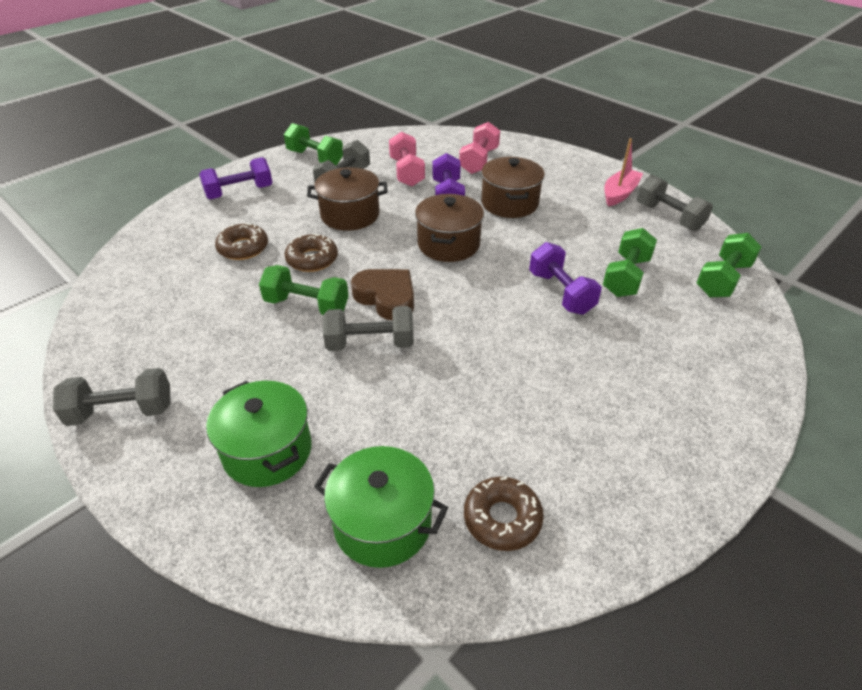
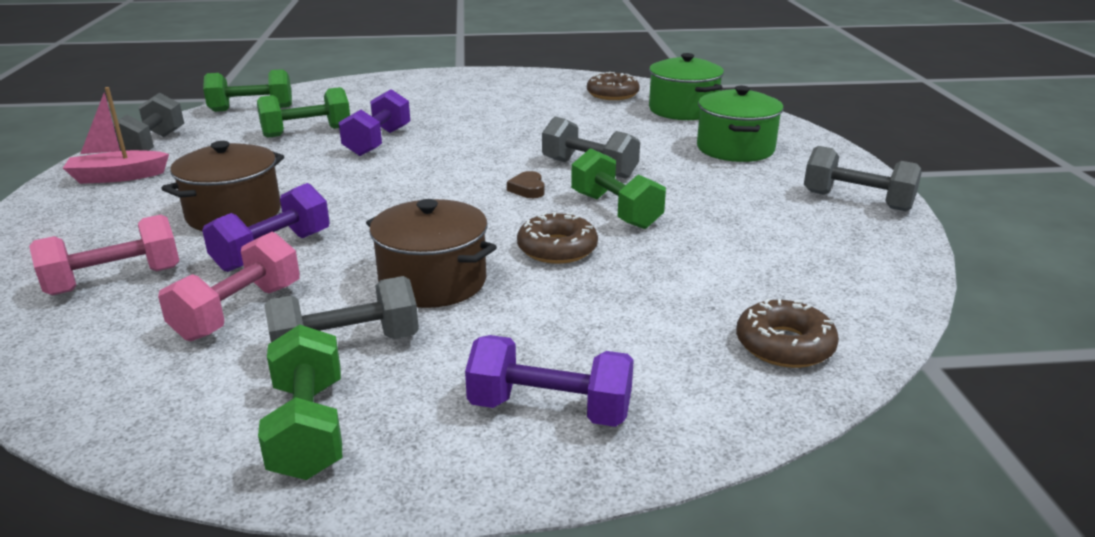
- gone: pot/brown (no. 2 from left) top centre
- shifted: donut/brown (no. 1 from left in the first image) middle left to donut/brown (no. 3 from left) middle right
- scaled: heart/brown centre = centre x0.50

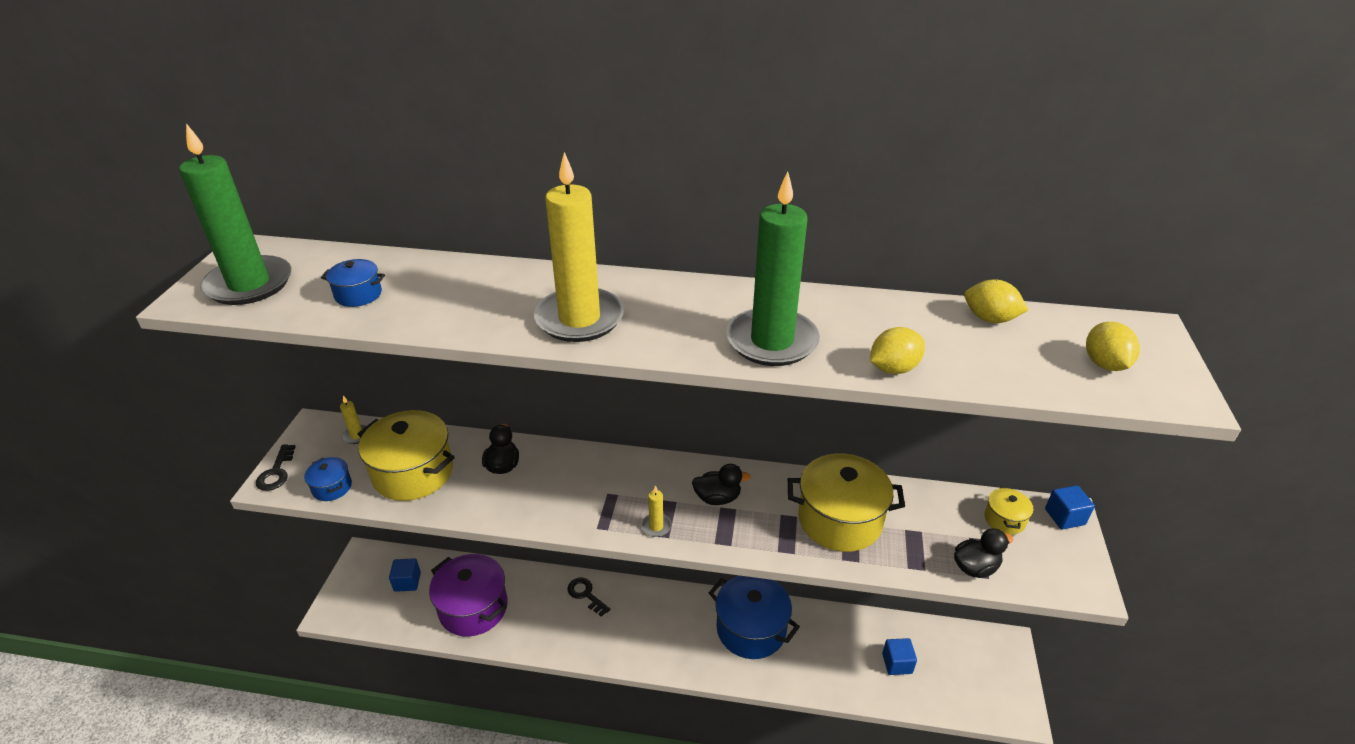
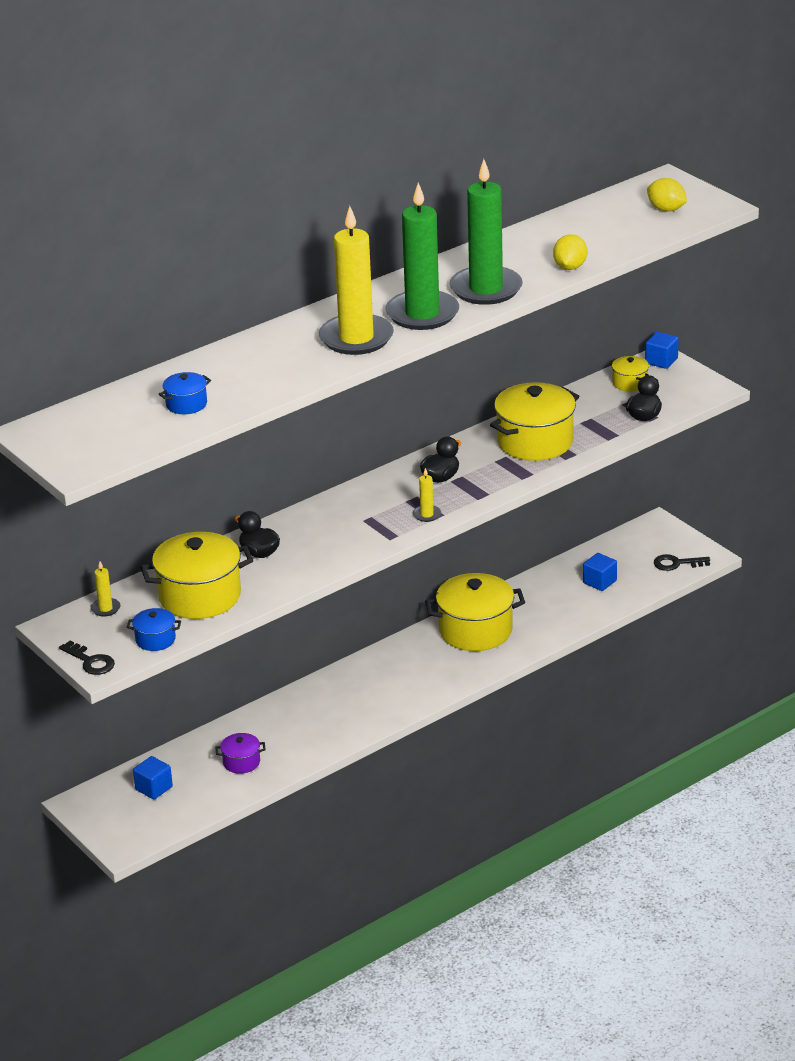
- gone: lemon/yellow (no. 2 from left) middle right
- shifted: candle/green (no. 1 from left) top left to top centre
- shifted: key/black (no. 2 from left) bottom centre to middle right
- repainted: pot/blue (no. 3 from left) bottom centre to pot/yellow (no. 2 from left) centre
- scaled: pot/purple bottom centre = bottom left x0.48

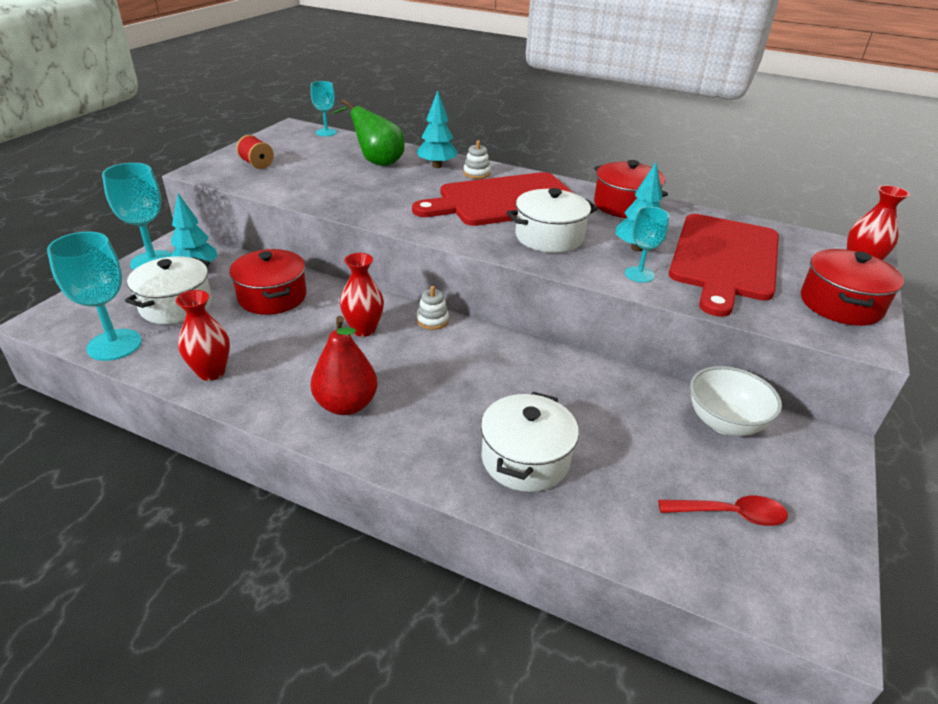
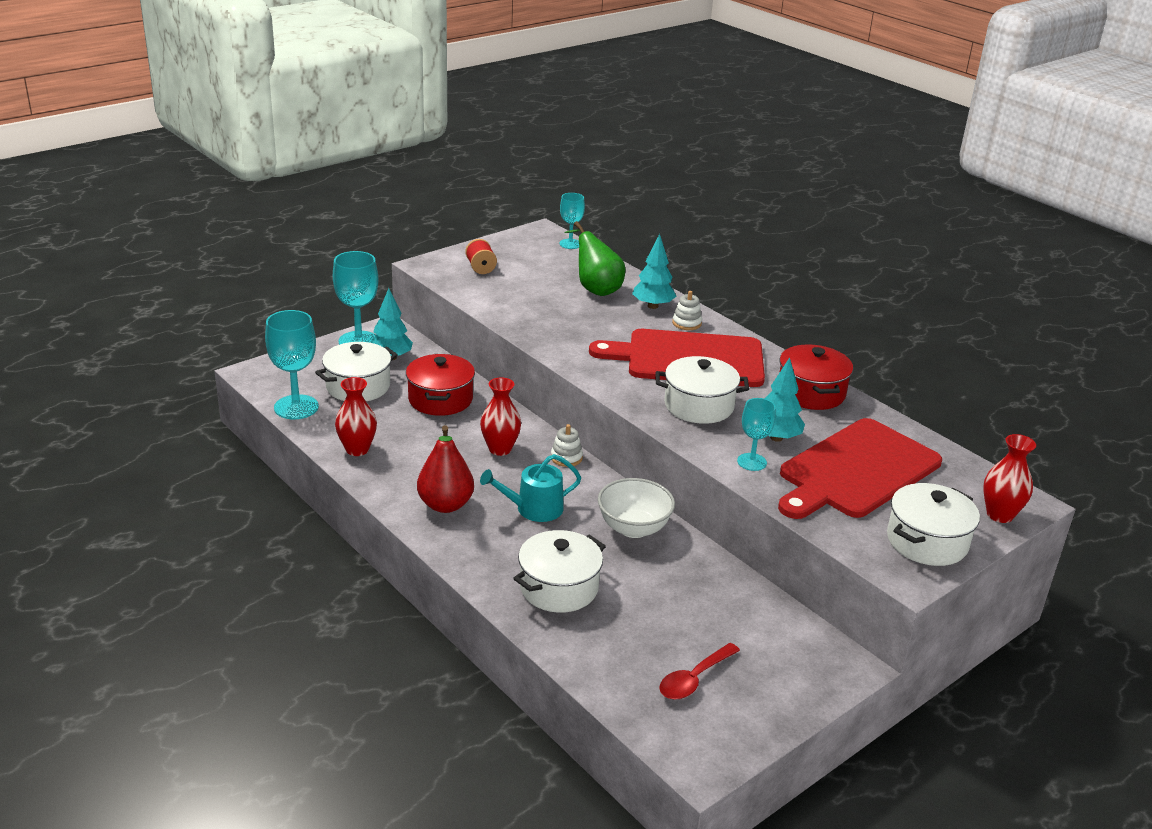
- new: watering can/turquoise centre
- shifted: bowl/white middle right to centre
- repainted: pot/red (no. 3 from left) middle right to pot/white (no. 4 from left) middle right
- rotated: spoon/red bottom right = bottom centre 105 degrees clockwise

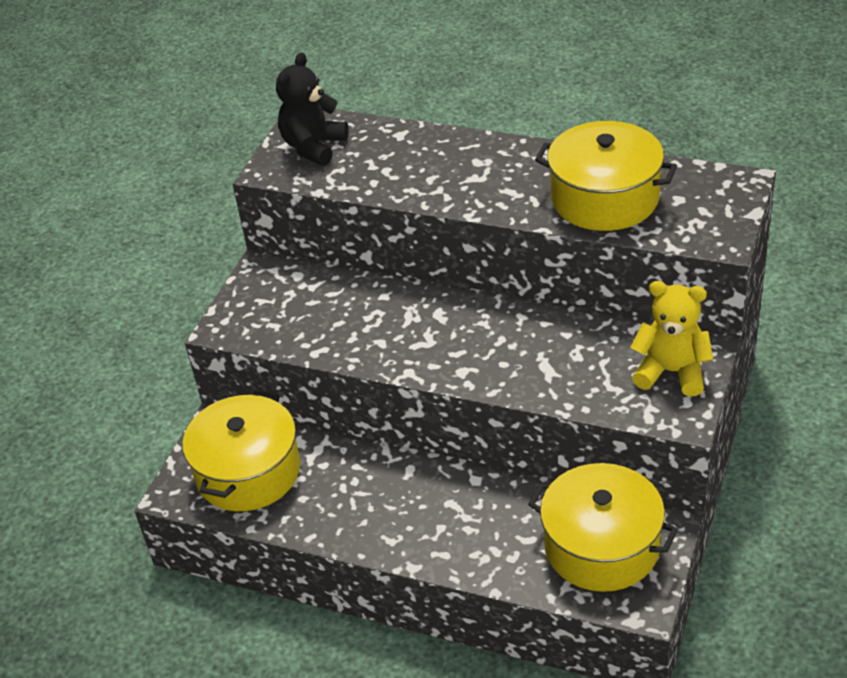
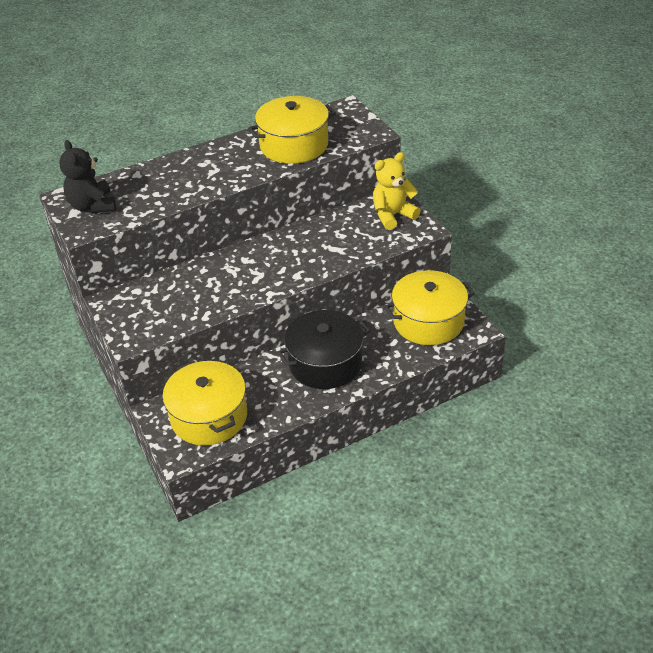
- new: pot/black centre

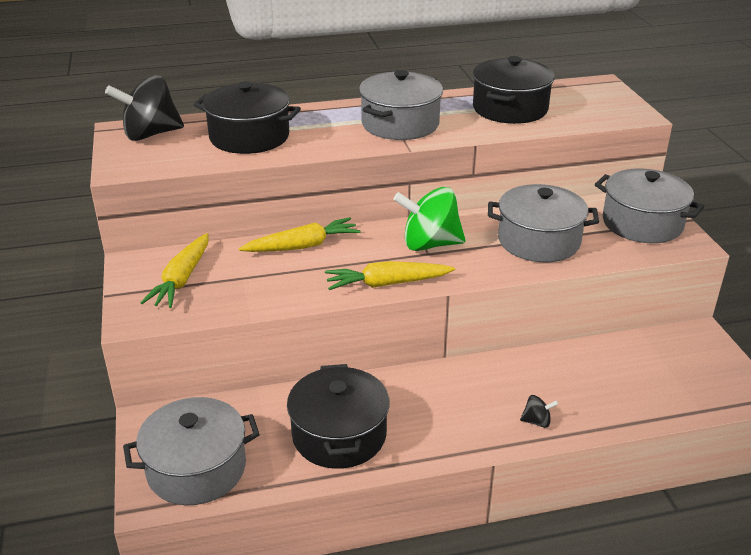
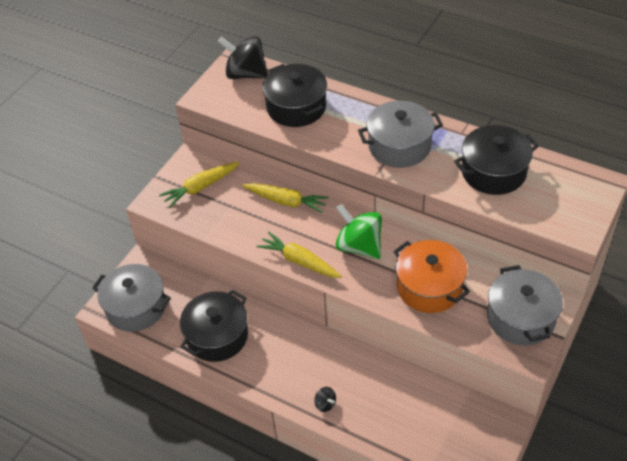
- repainted: pot/grey (no. 3 from left) middle right to pot/orange middle right

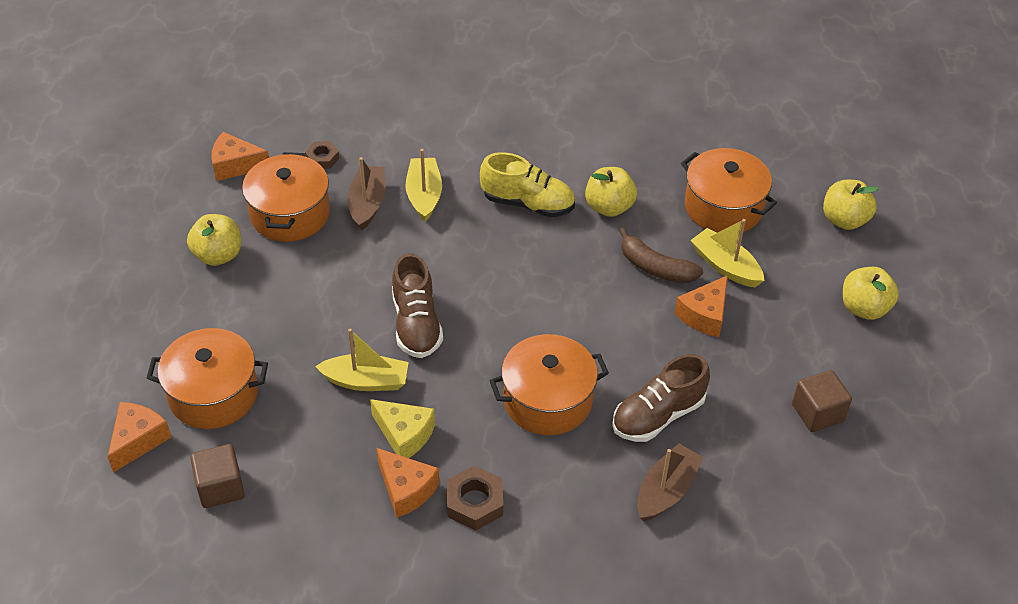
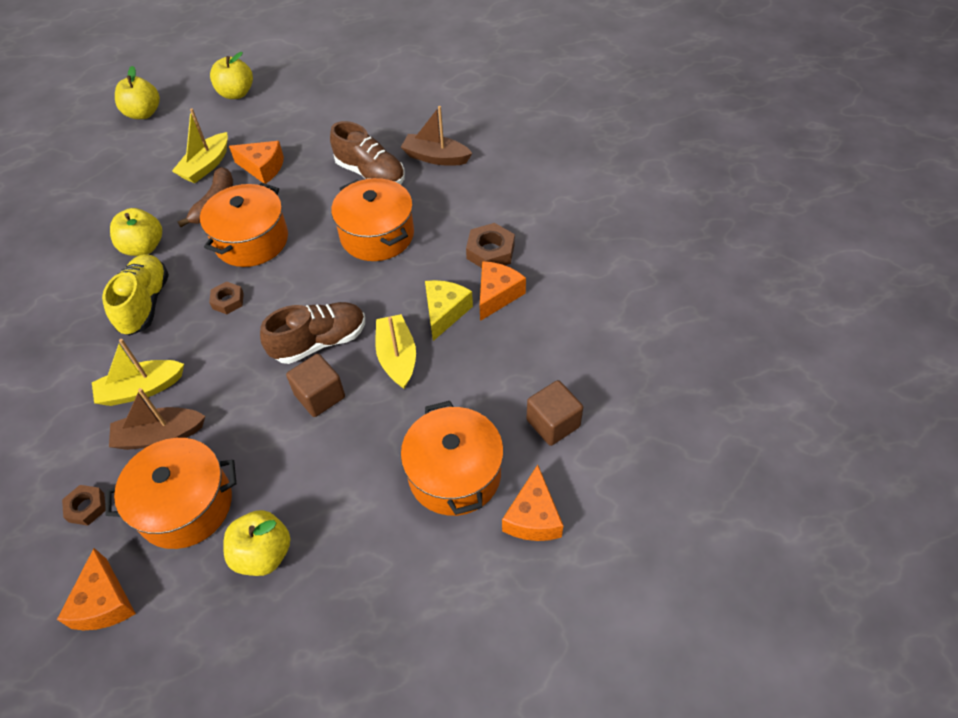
- new: nut/brown (no. 2 from left) middle left
- shifted: pot/orange (no. 4 from left in the first image) top right to pot/orange (no. 2 from left) top left
- shifted: cube/brown (no. 2 from left in the first image) middle right to cube/brown (no. 1 from left) middle left
- rotated: cheese/orange (no. 1 from left in the first image) bottom left = bottom centre 90 degrees counterclockwise

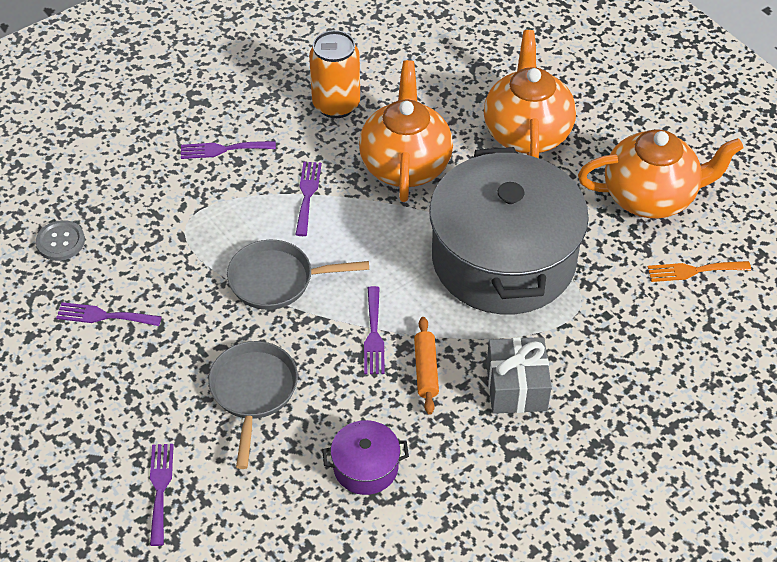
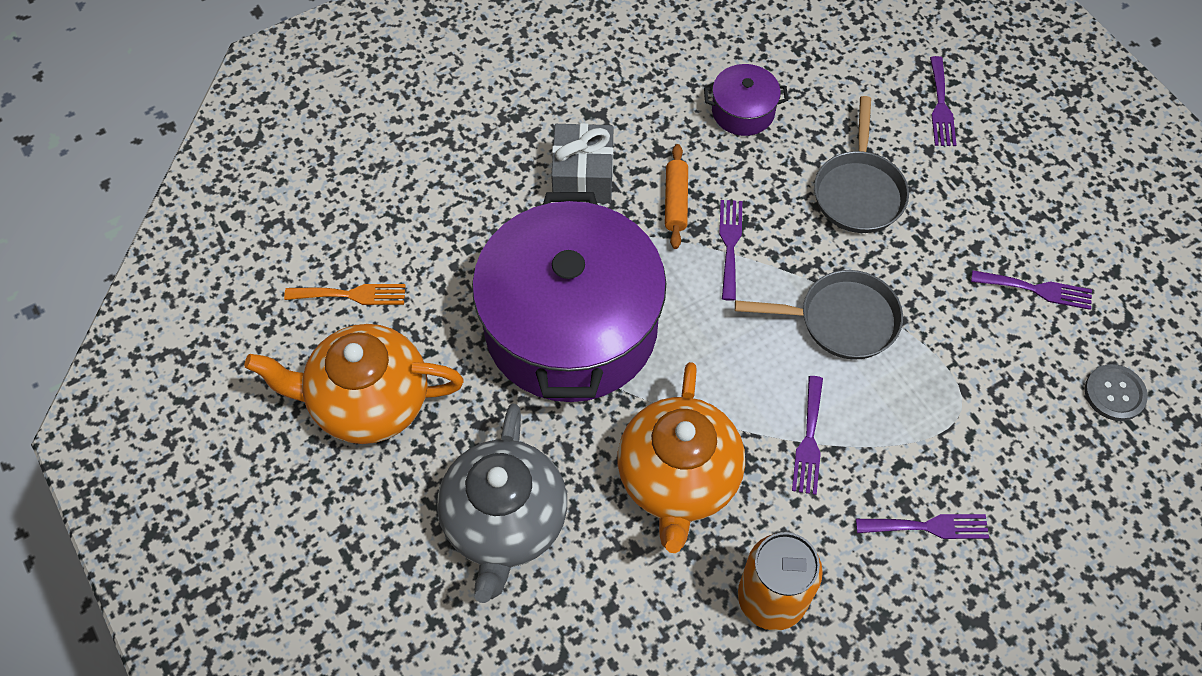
- repainted: pot/grey centre to pot/purple (no. 1 from left) centre
- repainted: teapot/orange (no. 2 from left) top right to teapot/grey bottom centre

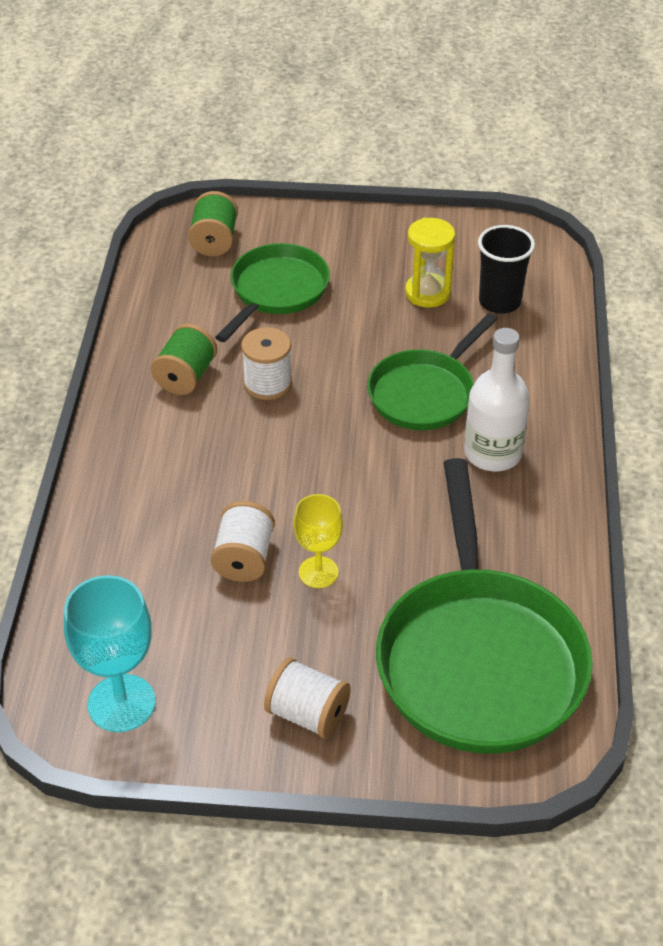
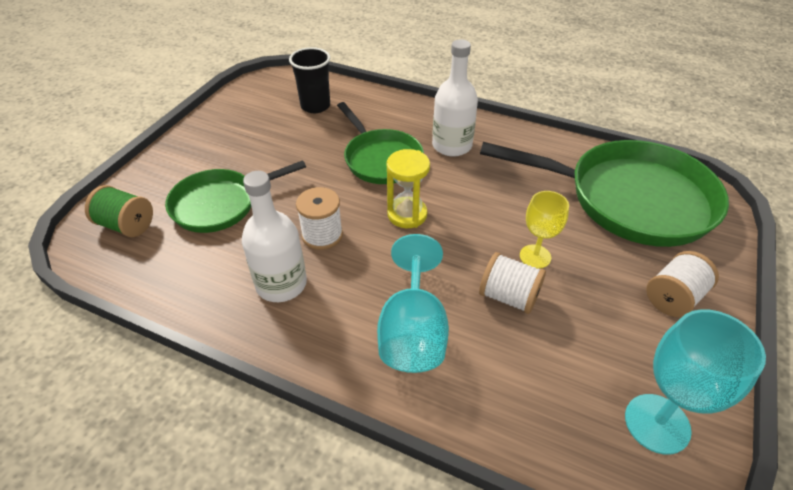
- new: goblet/turquoise (no. 1 from left) centre
- shifted: hourglass/yellow top centre to centre
- swapped: spool/green (no. 1 from left) middle left to bottle/white (no. 1 from left) centre
- rotated: pan/green (no. 1 from left) top centre = middle left 75 degrees counterclockwise

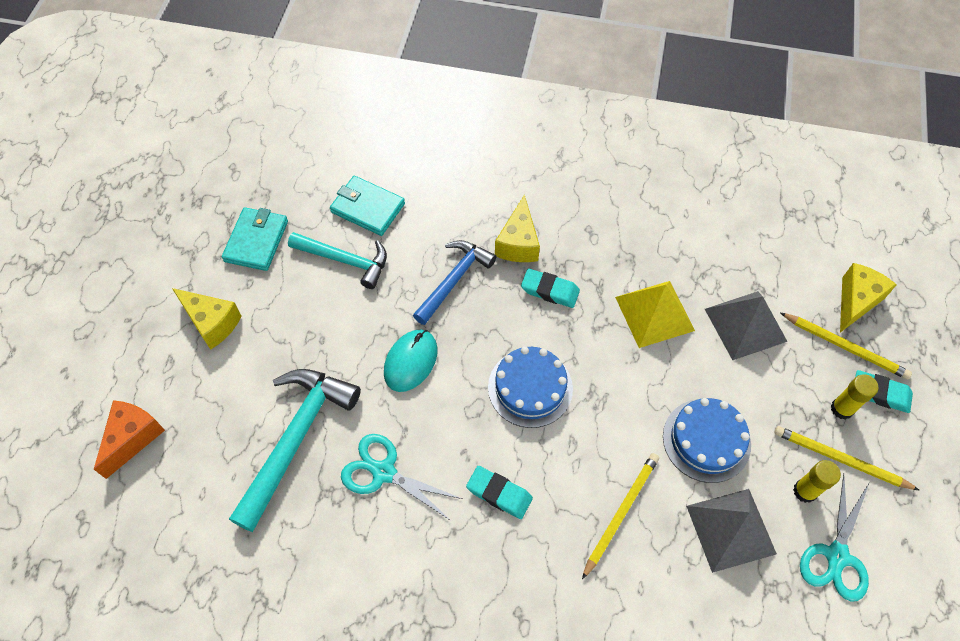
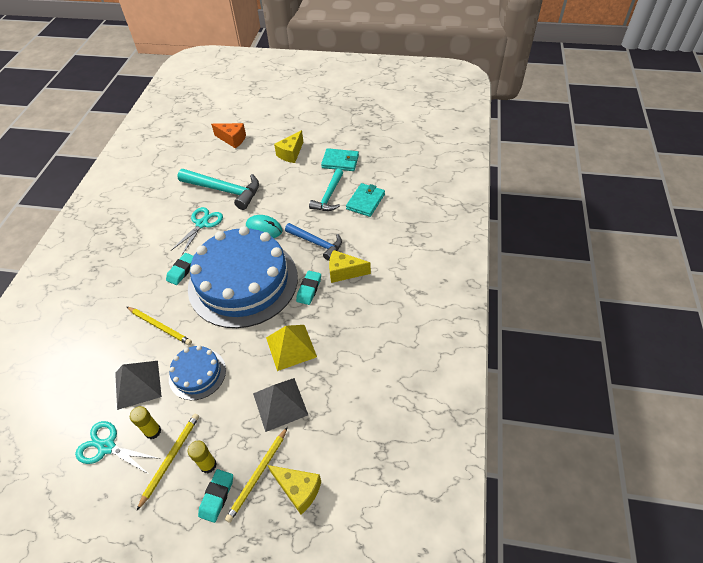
- scaled: cake/blue (no. 1 from left in the first image) centre = centre x2.18

